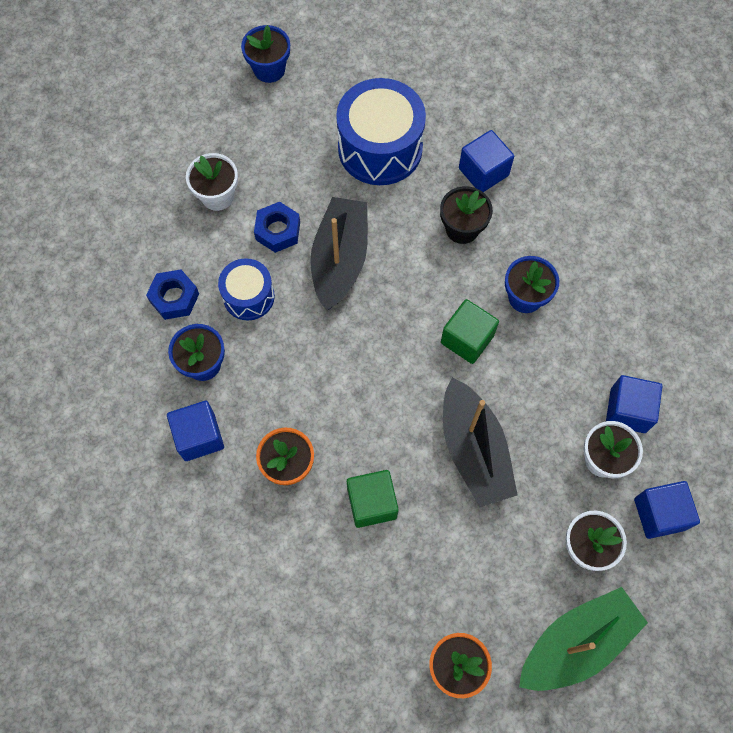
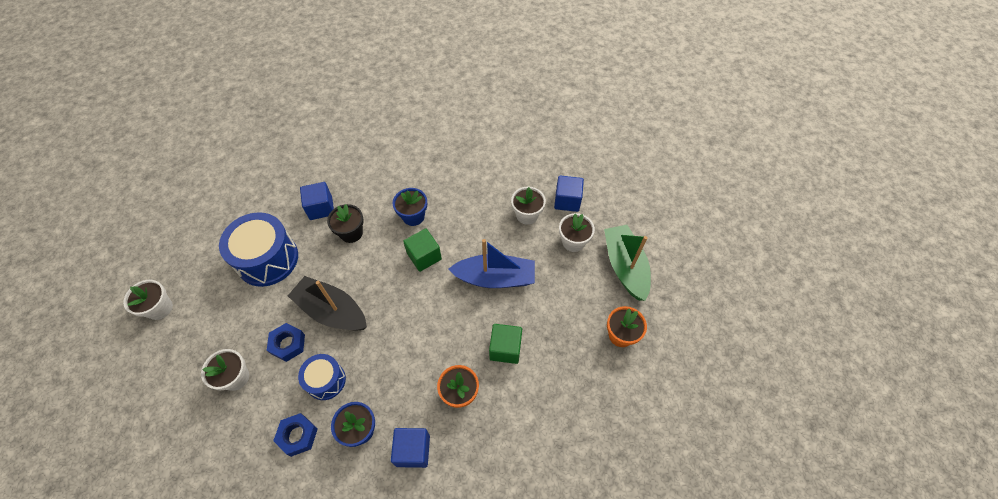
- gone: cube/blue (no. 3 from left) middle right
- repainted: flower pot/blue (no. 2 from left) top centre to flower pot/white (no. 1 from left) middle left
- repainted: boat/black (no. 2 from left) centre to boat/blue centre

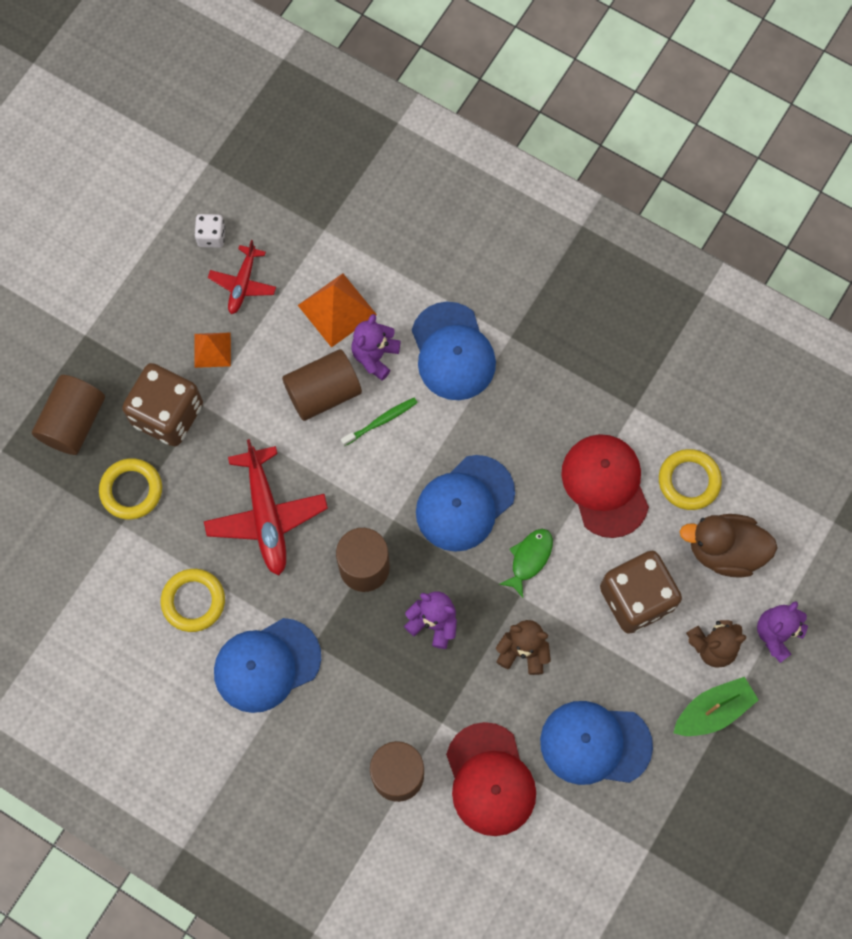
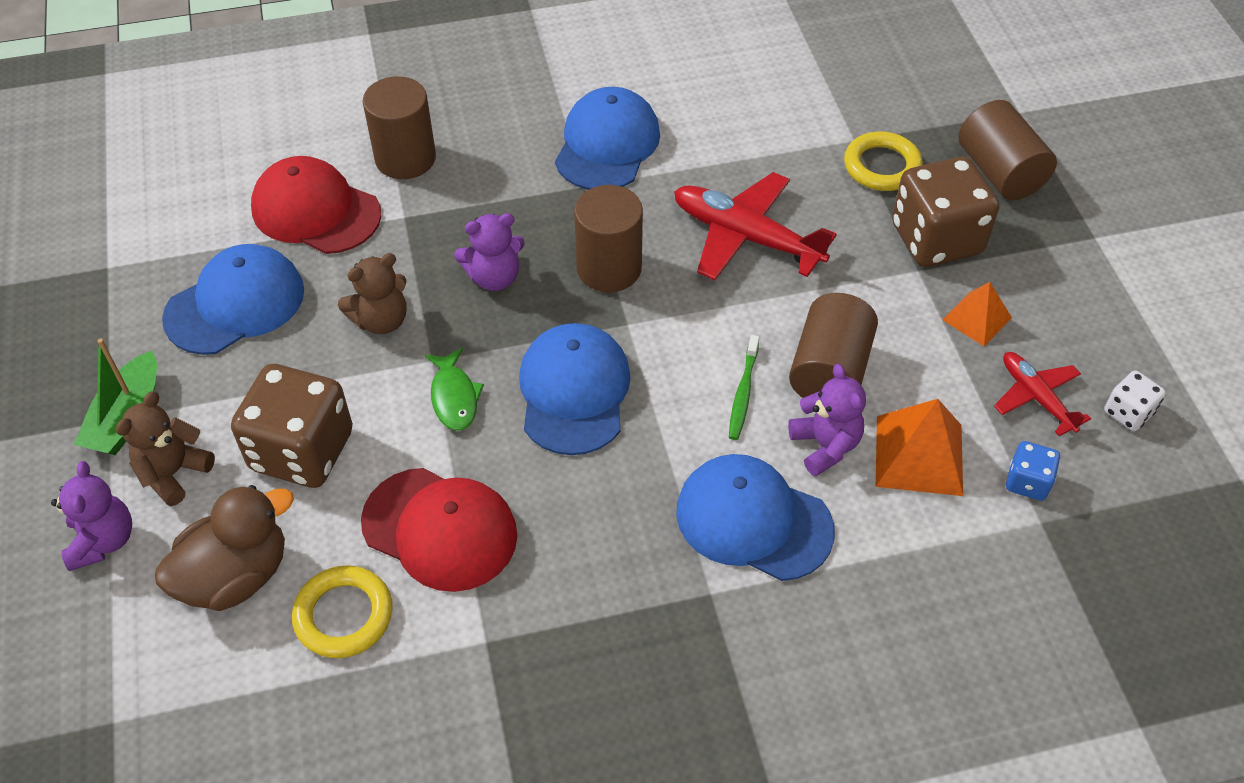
- gone: ring/yellow (no. 2 from left) middle left
- new: dice/blue middle right

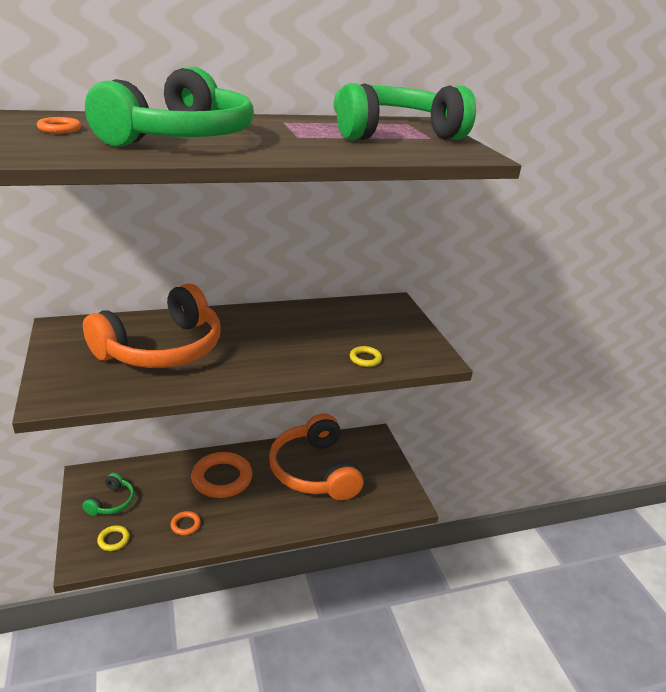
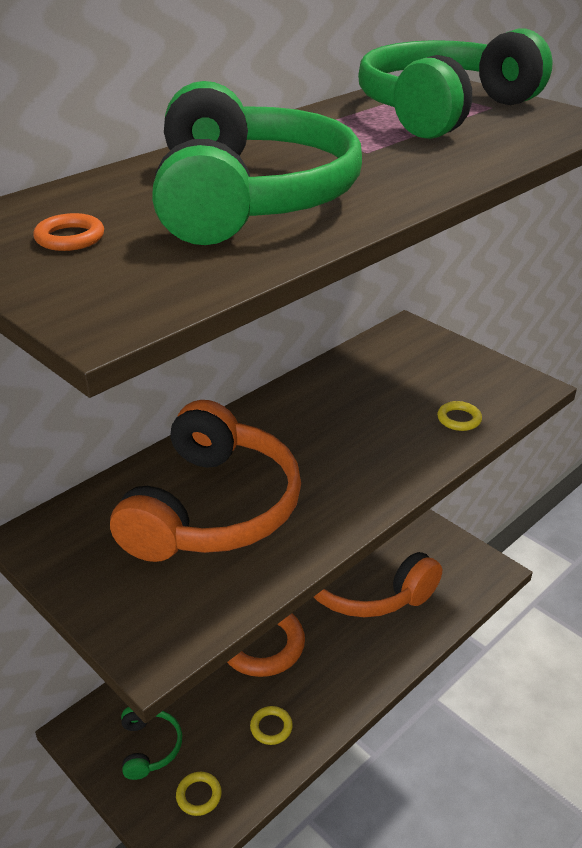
- repainted: ring/orange (no. 2 from left) bottom left to ring/yellow (no. 2 from left) bottom centre

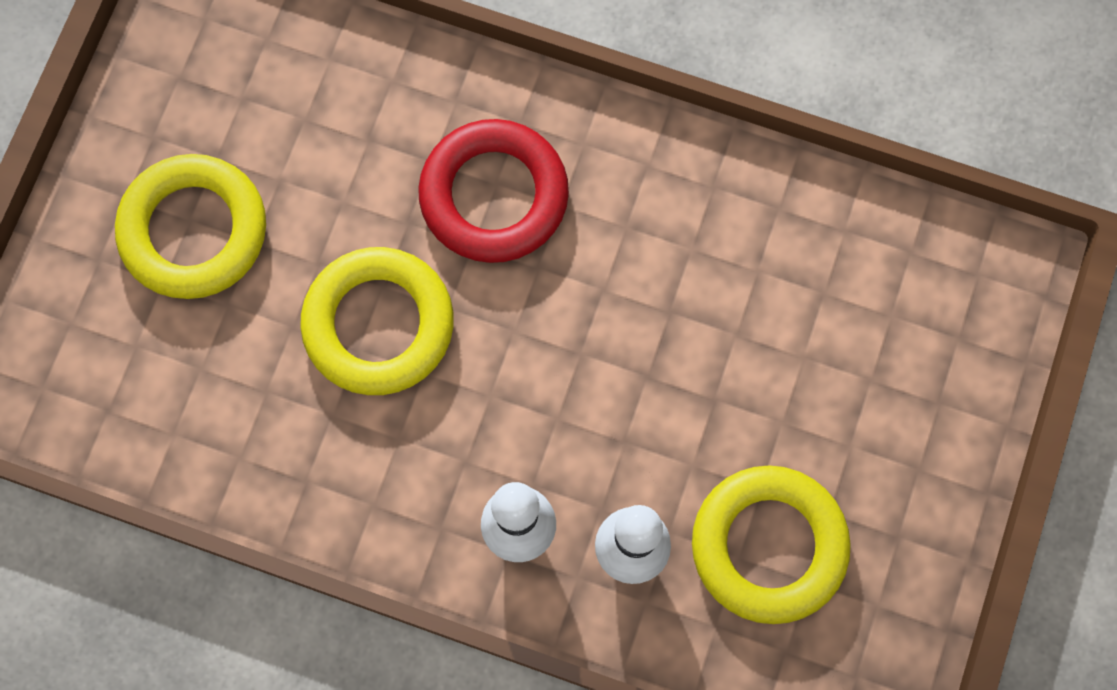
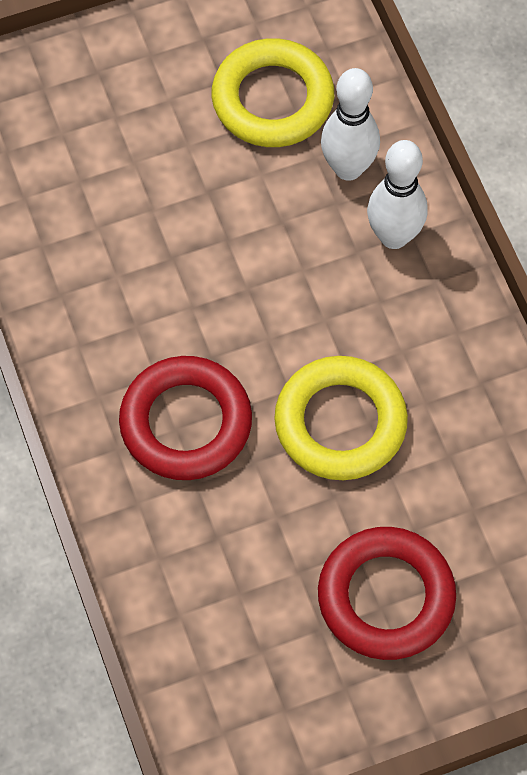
- repainted: ring/yellow (no. 1 from left) top left to ring/red (no. 2 from left) bottom right

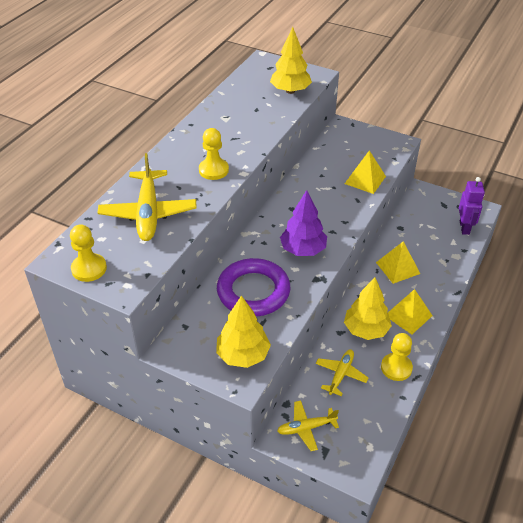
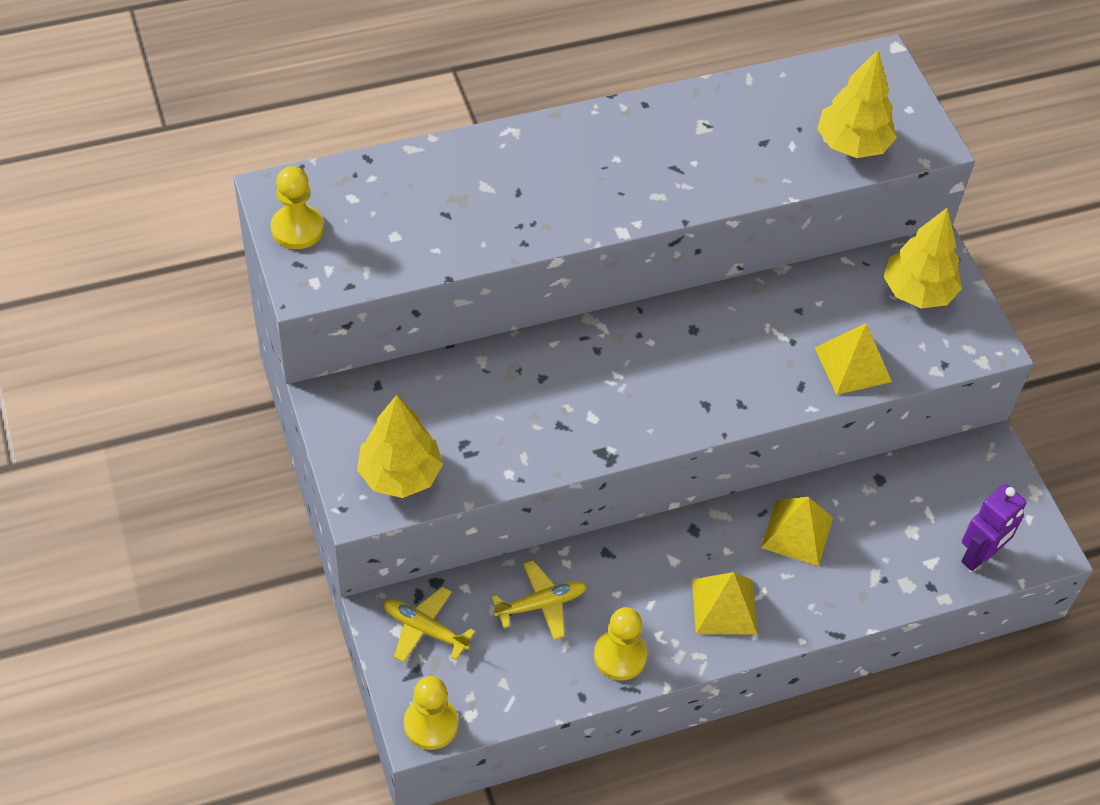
- gone: plane/yellow (no. 1 from left) middle left
- gone: ring/purple centre
- gone: tree/purple centre
- shifted: pawn/yellow (no. 2 from left) top centre to bottom centre
- shifted: tree/yellow (no. 3 from left) middle right to top right

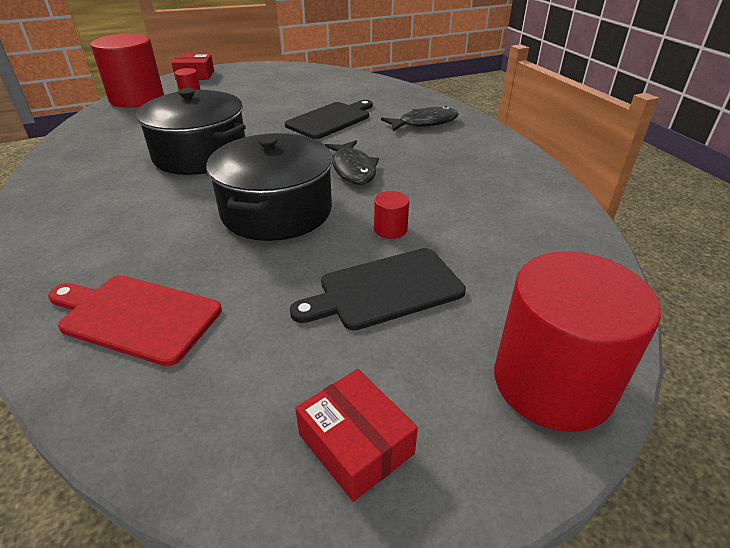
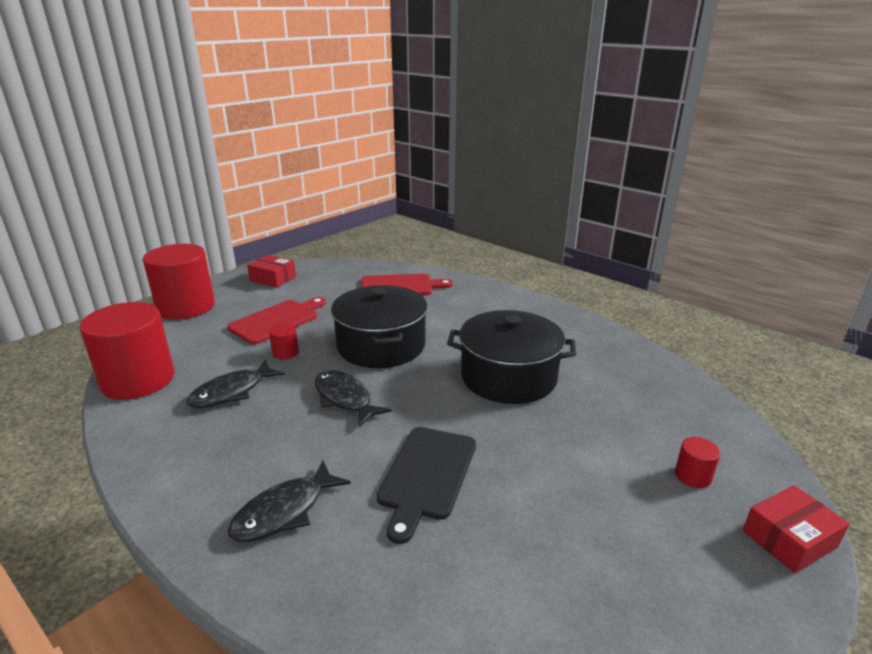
- new: fish/black (no. 1 from left) middle left
- shifted: cylinder/red (no. 1 from left) top left to middle left
- repainted: cutting board/black (no. 2 from left) centre to cutting board/red (no. 1 from left) middle left

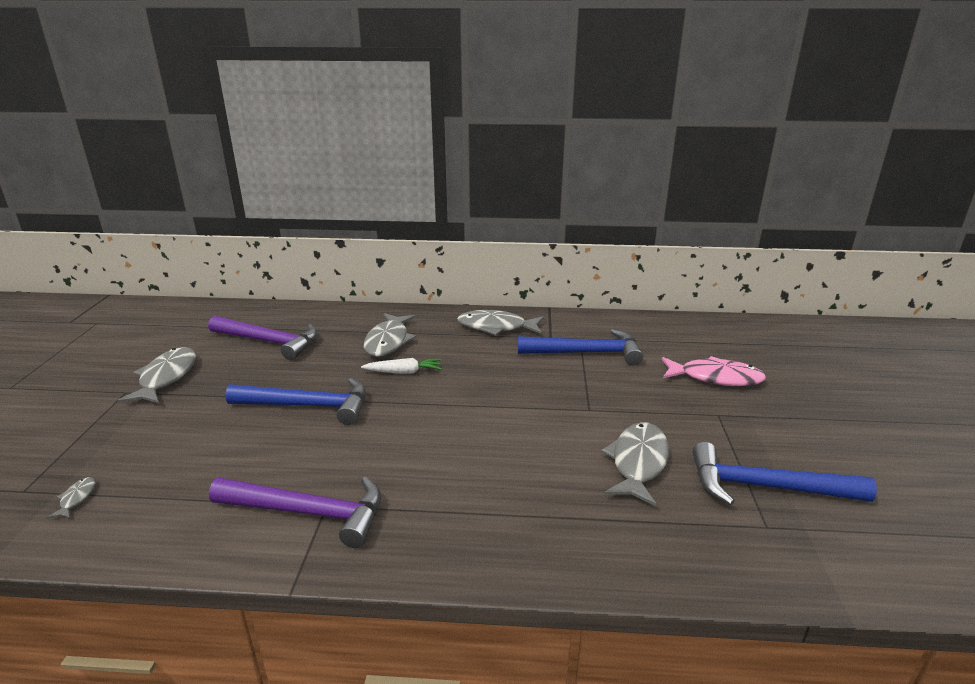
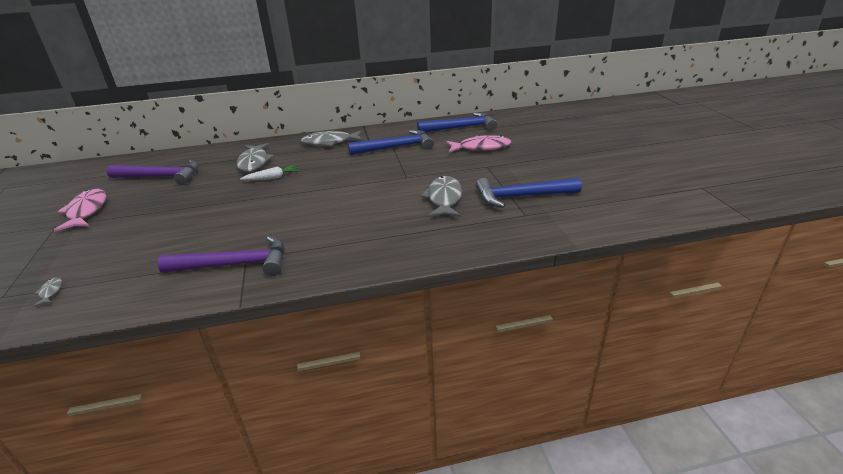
- shifted: hammer/blue (no. 1 from left in the first image) middle left to hammer/blue (no. 2 from left) top centre
- repainted: fish/grey (no. 2 from left) middle left to fish/pink (no. 1 from left) middle left

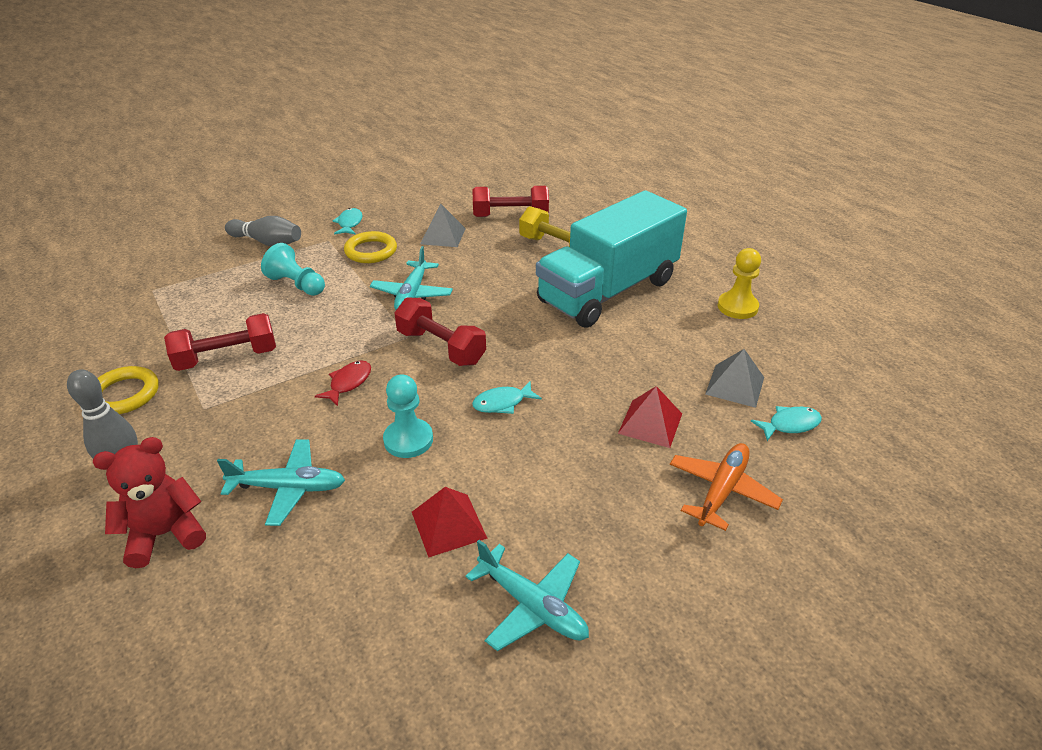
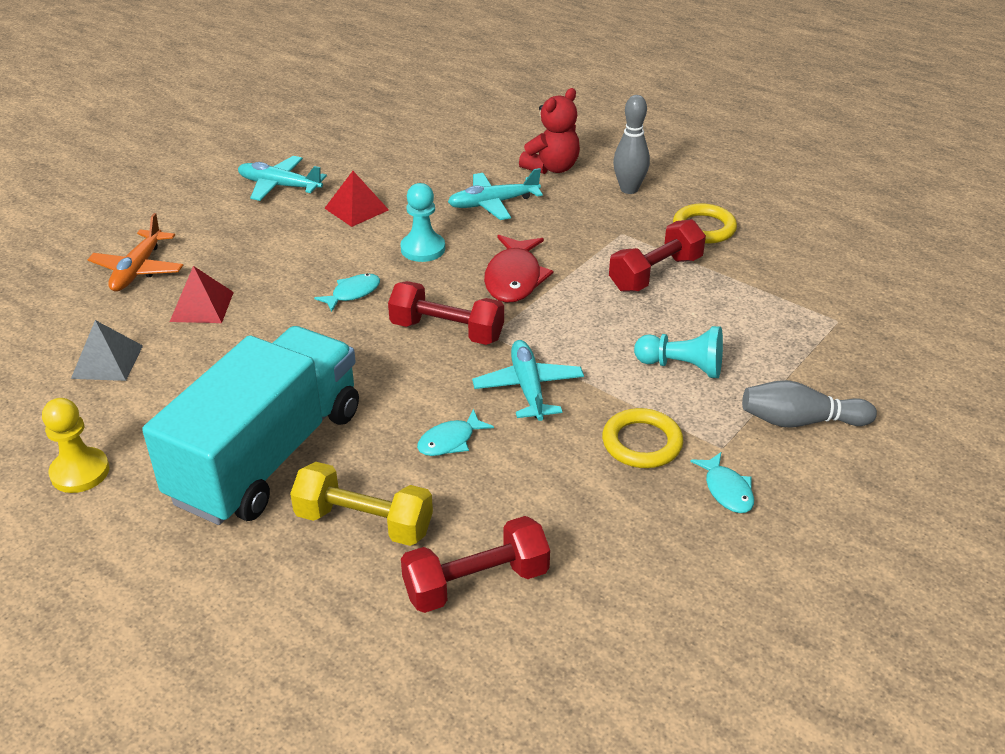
- gone: pyramid/grey (no. 1 from left) top centre
- shifted: fish/turquoise (no. 3 from left in the first image) middle right to fish/turquoise (no. 2 from left) centre
- scaled: fish/red middle left = centre x1.71

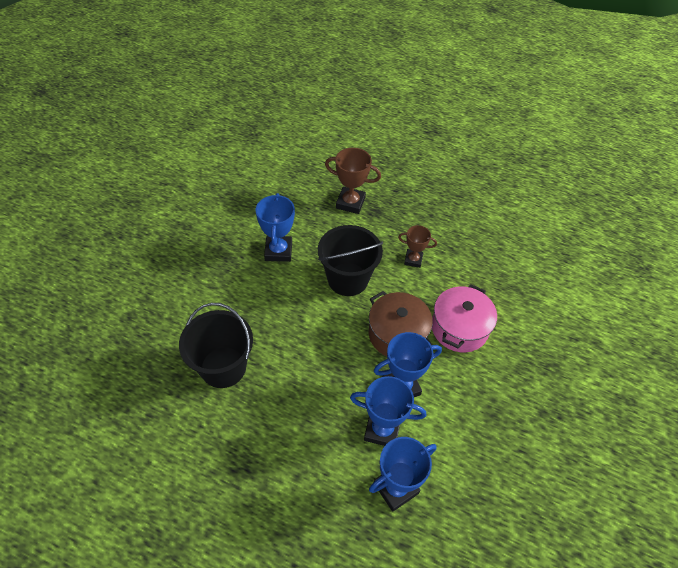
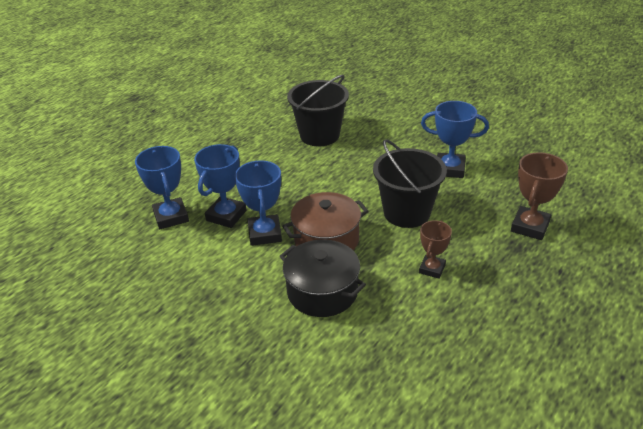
- repainted: pot/pink middle right to pot/black centre

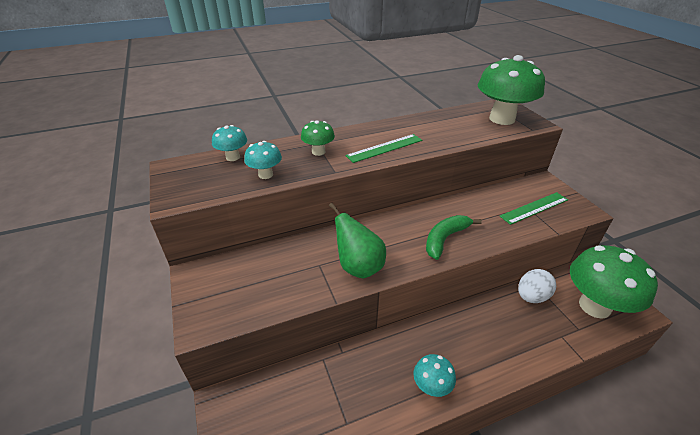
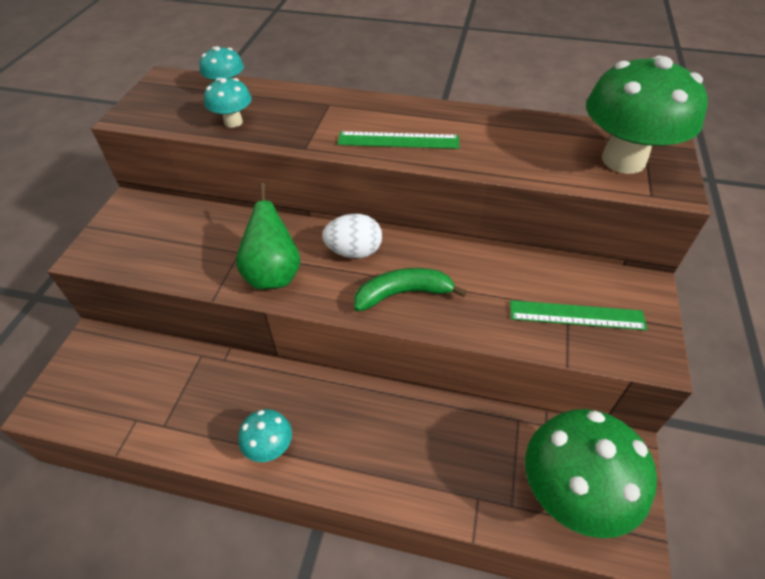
- gone: mushroom/green (no. 1 from left) top centre
- shifted: egg/white middle right to centre

